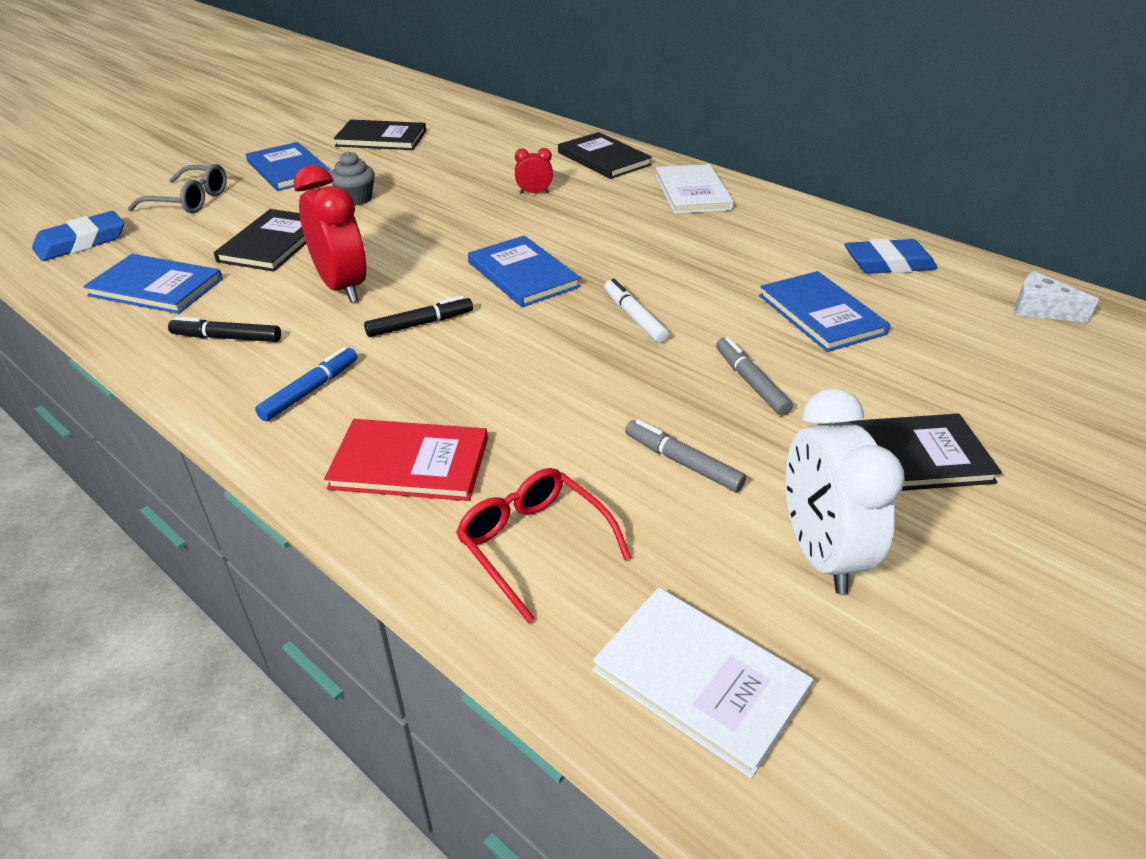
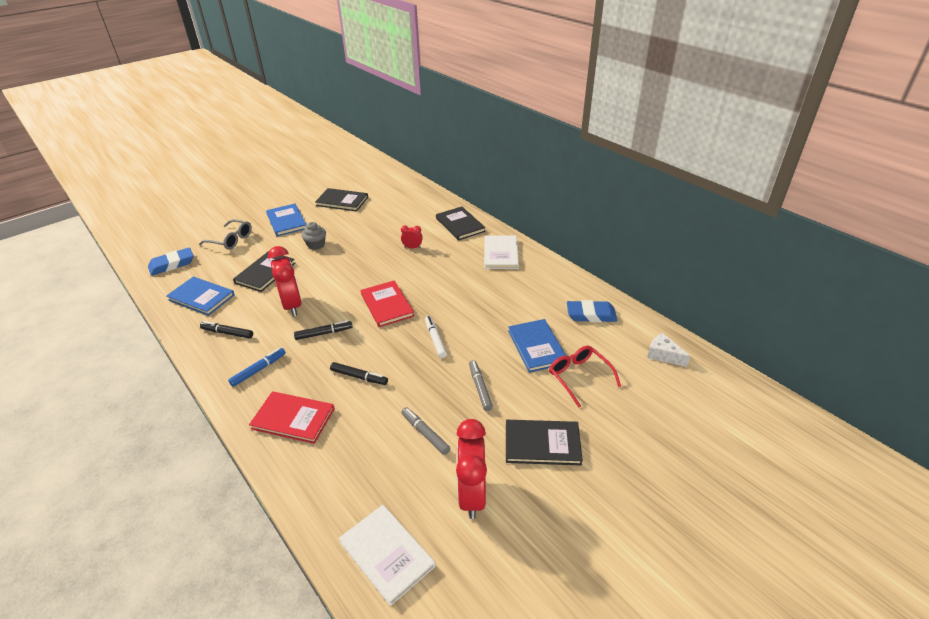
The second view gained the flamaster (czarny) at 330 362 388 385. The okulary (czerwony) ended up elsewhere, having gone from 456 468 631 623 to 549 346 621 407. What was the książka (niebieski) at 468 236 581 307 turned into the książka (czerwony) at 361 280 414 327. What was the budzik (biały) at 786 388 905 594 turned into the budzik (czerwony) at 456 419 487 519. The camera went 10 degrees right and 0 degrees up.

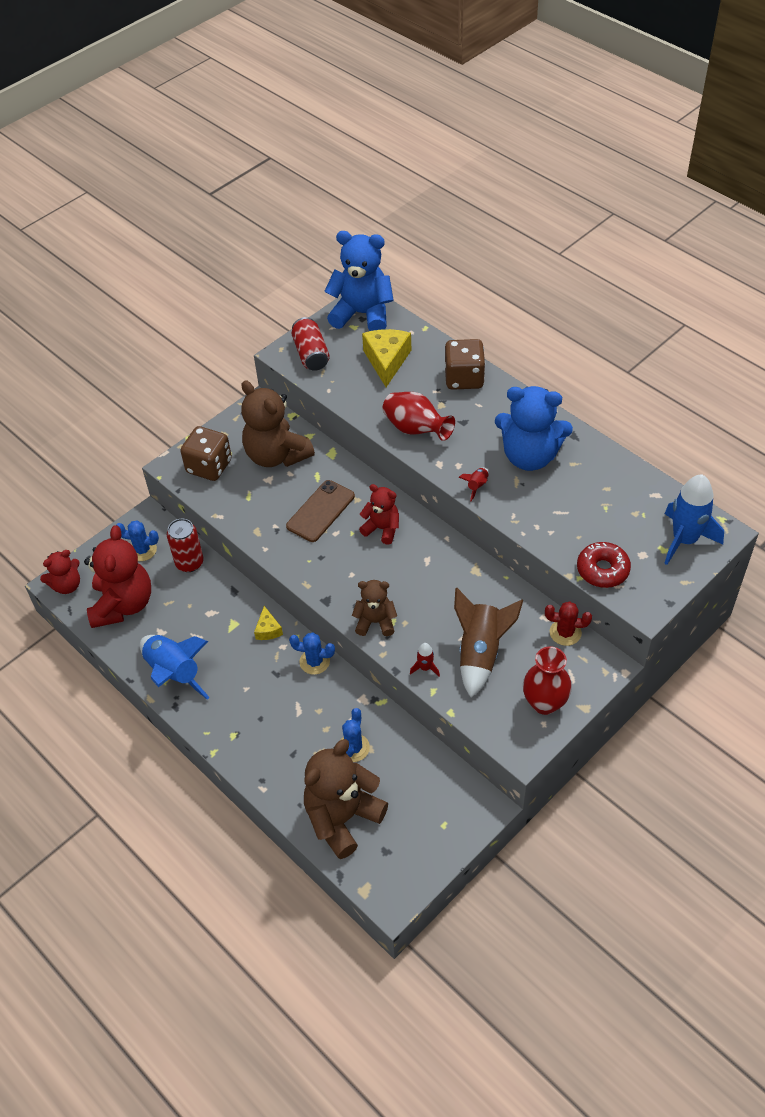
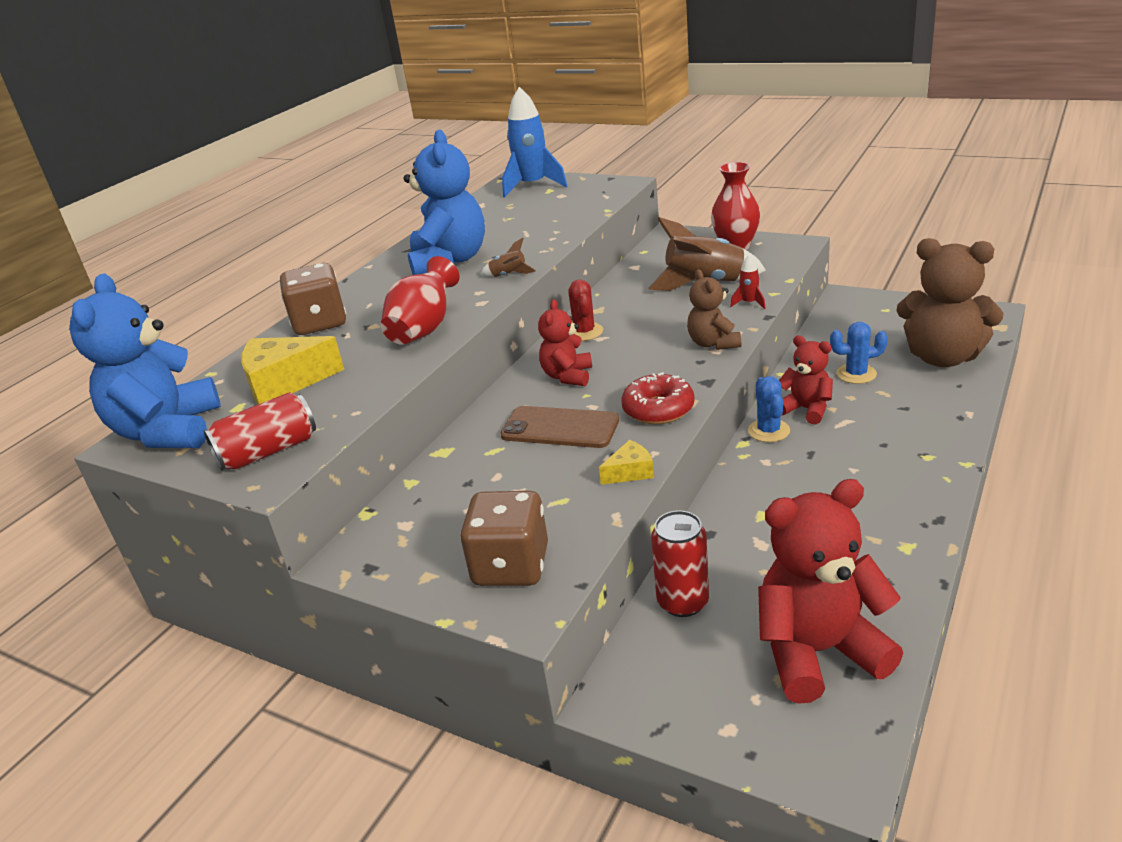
The second view lost the kaktus (niebieski) at 116 520 159 561. The second view lost the rakieta (niebieski) at 140 635 210 700. The second view lost the miś (brązowy) at 241 380 315 467. The miś (czerwony) ended up elsewhere, having gone from 40 550 80 594 to 779 335 833 425. The ser (żółty) ended up elsewhere, having gone from 254 606 283 640 to 599 440 654 485. The kaktus (czerwony) ended up elsewhere, having gone from 545 601 592 646 to 568 279 603 341. The donut (czerwony) ended up elsewhere, having gone from 577 542 631 588 to 621 372 695 424. What was the rakieta (czerwony) at 459 467 489 501 turned into the rakieta (brązowy) at 480 238 536 277. The camera went 105 degrees left and 20 degrees down.

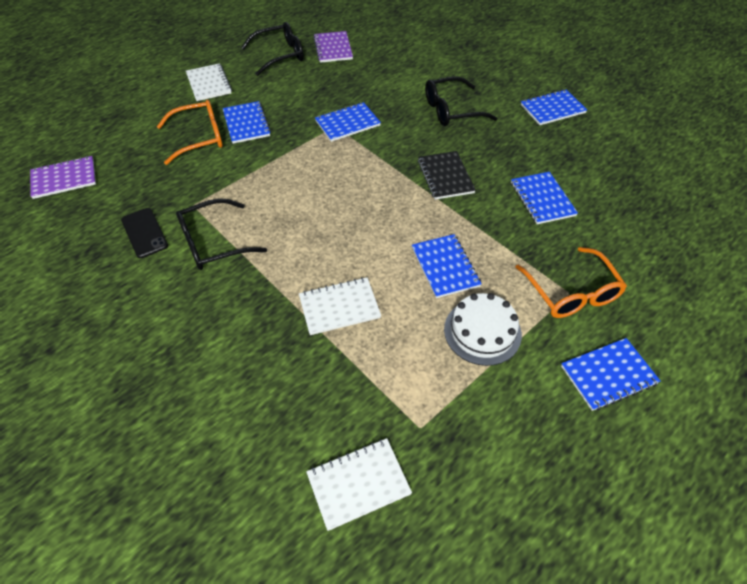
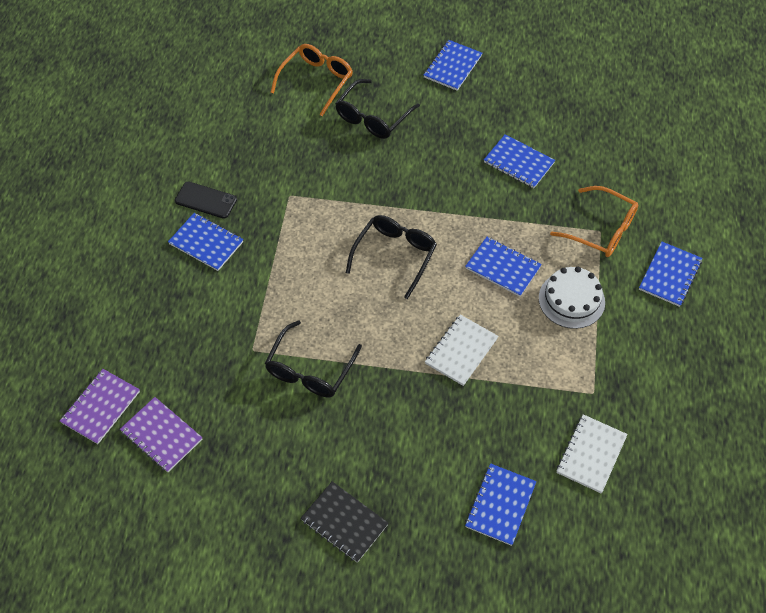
The second view lost the zeszyt (biały) at 186 63 232 101. The telefon (czarny) ended up elsewhere, having gone from 121 208 168 258 to 175 181 237 218. The okulary (pomarańczowy) ended up elsewhere, having gone from 157 100 223 165 to 270 44 353 116. The okulary (czarny) ended up elsewhere, having gone from 241 22 304 76 to 346 215 437 299. The zeszyt (fioletowy) ended up elsewhere, having gone from 313 31 353 63 to 120 397 202 472. The zeszyt (niebieski) ended up elsewhere, having gone from 315 102 381 142 to 465 463 536 546. The zeszyt (czarny) ended up elsewhere, having gone from 418 151 476 200 to 300 481 388 563. The camera went 40 degrees left and 5 degrees up.

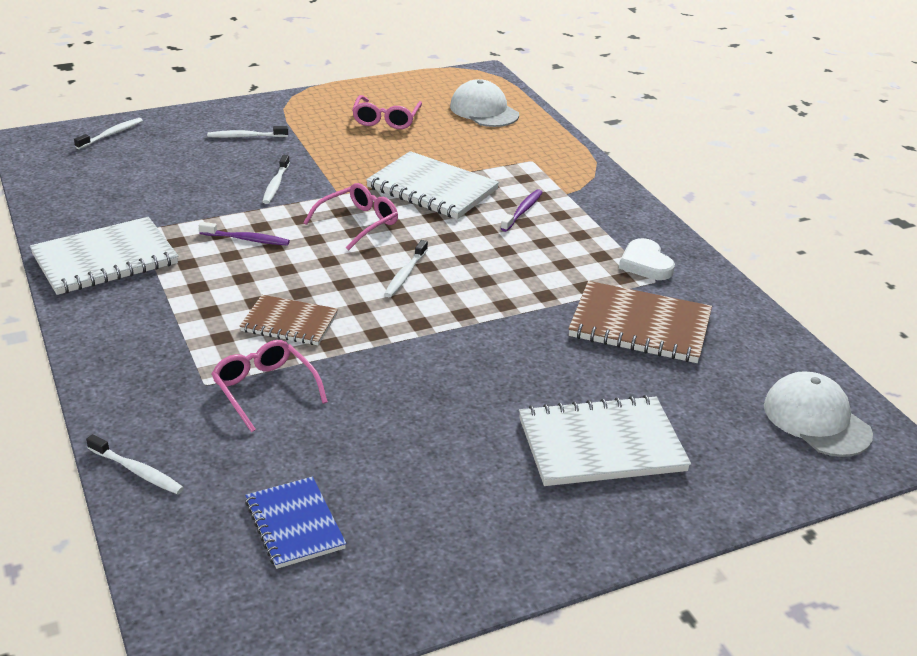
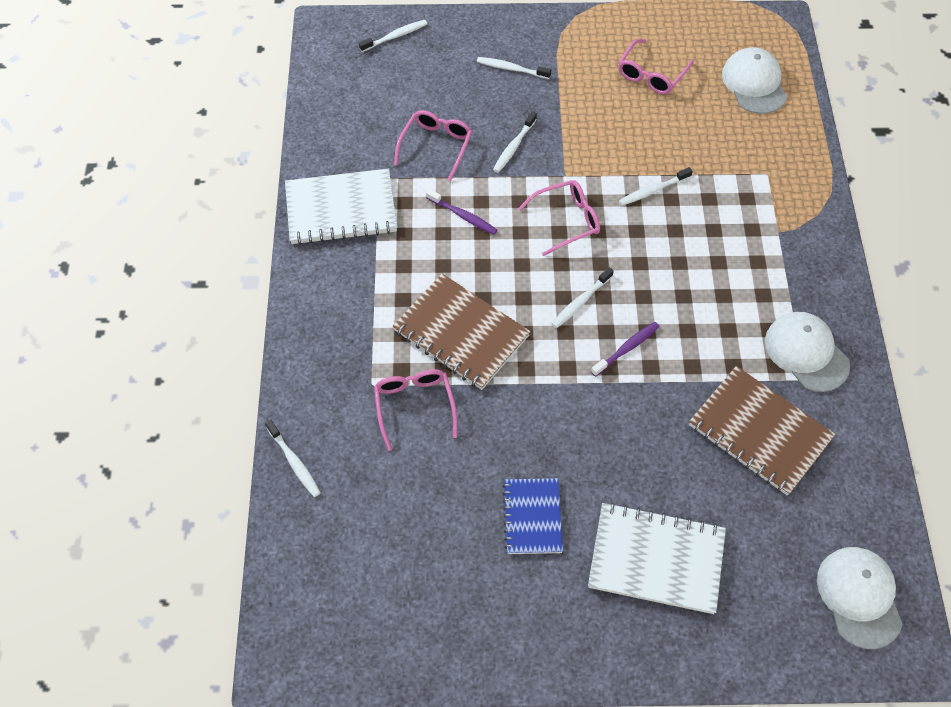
The second view gained the okulary (różowy) at 394 110 472 182. The zeszyt (niebieski) ended up elsewhere, having gone from 245 477 346 569 to 502 478 563 554. The szczoteczka do zębów (fioletowy) ended up elsewhere, having gone from 501 189 543 232 to 591 322 660 377. Where the zeszyt (biały) stood at 366 151 499 219, the szczoteczka do zębów (biały) came to stand at 619 167 693 206. Where the serce (biały) stood at 619 238 675 280, the czapka (biały) came to stand at 765 312 850 392. The size of the zeszyt (brązowy) at 239 295 338 345 changed by a factor of 1.59. The camera went 25 degrees right and 25 degrees up.

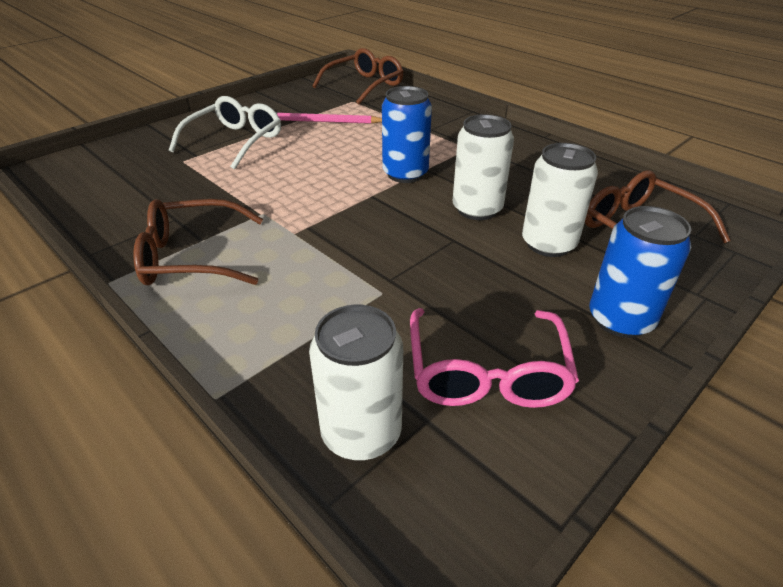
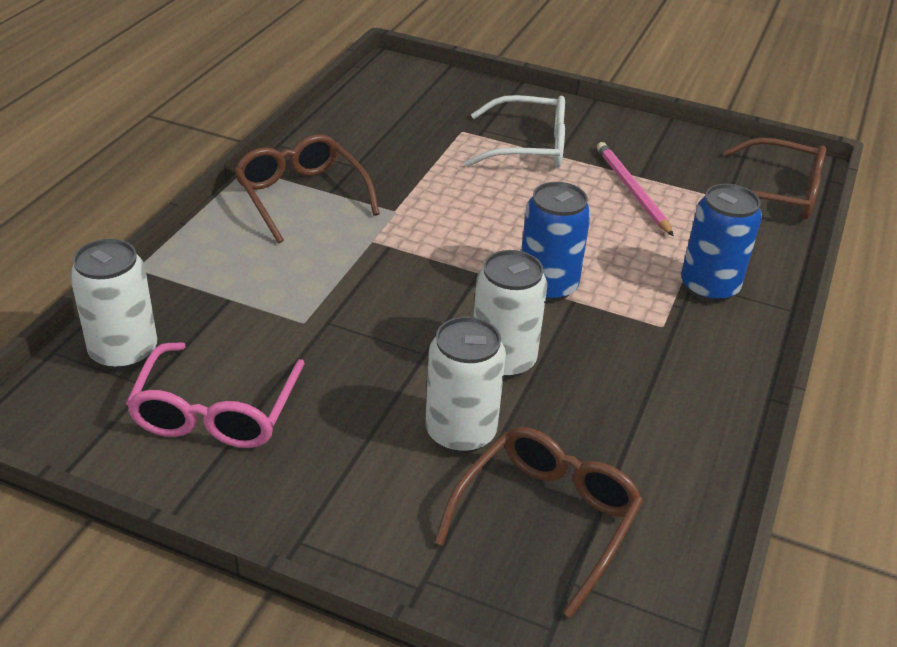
The puszka (niebieski) ended up elsewhere, having gone from 589 206 691 338 to 681 184 762 302. The okulary (różowy) at 410 308 579 408 ended up facing another way, 60 degrees counterclockwise from before. The camera went 65 degrees right and 0 degrees up.

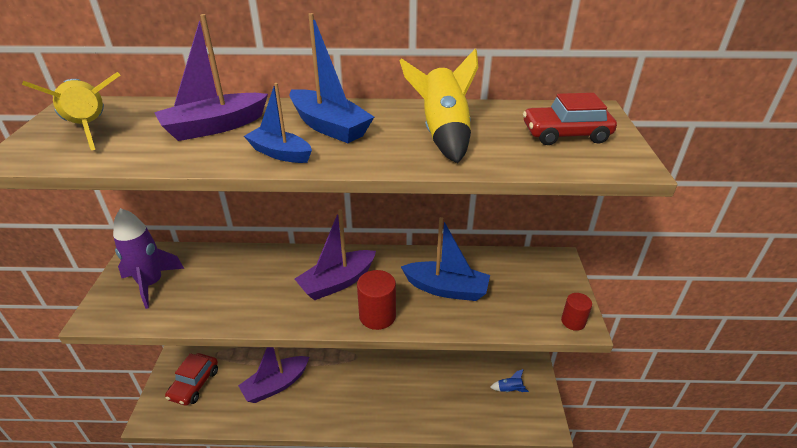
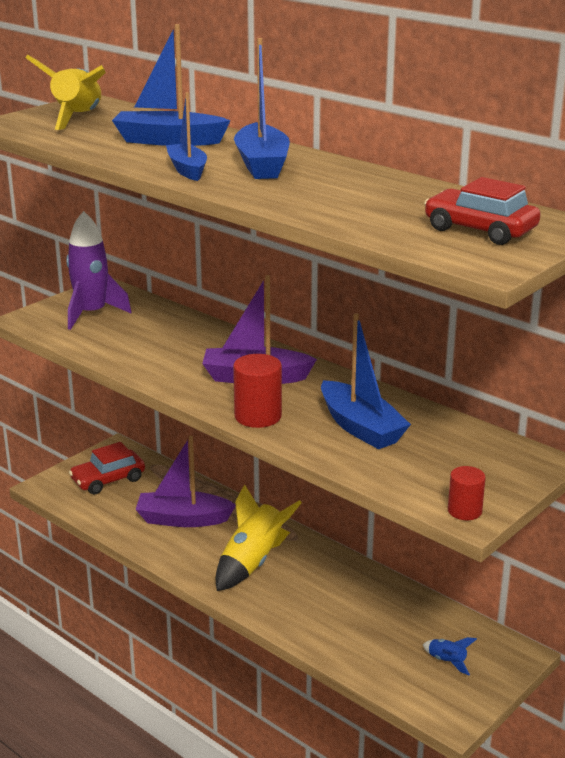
The rakieta (żółty) ended up elsewhere, having gone from 400 49 478 163 to 216 484 302 591. What was the łódka (fioletowy) at 154 14 268 141 turned into the łódka (niebieski) at 112 24 231 146. The camera went 40 degrees right and 10 degrees down.

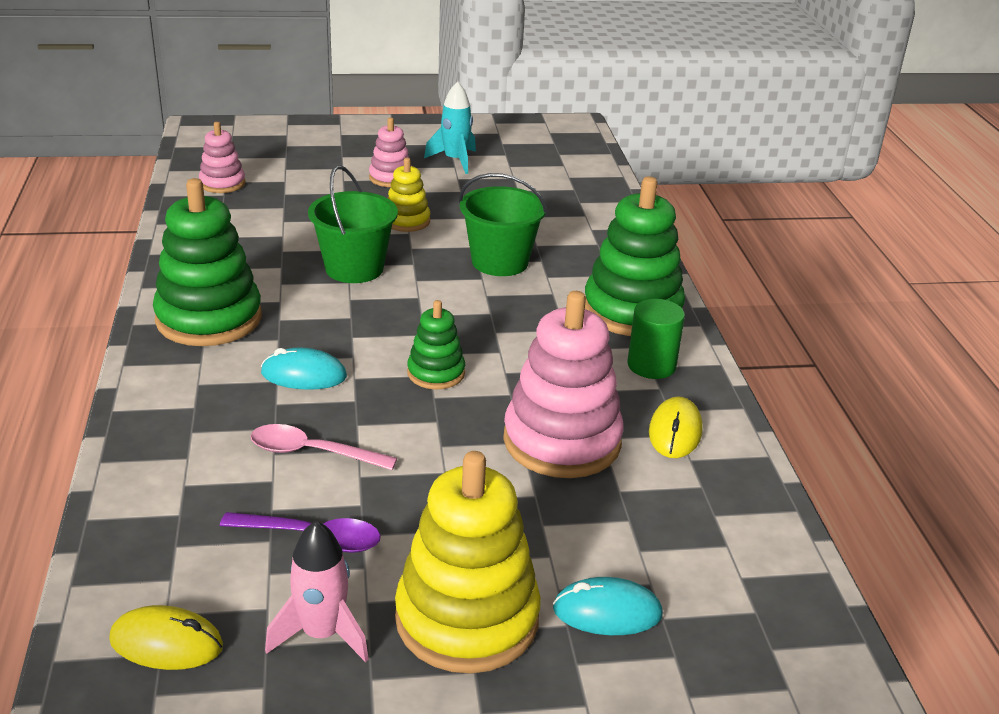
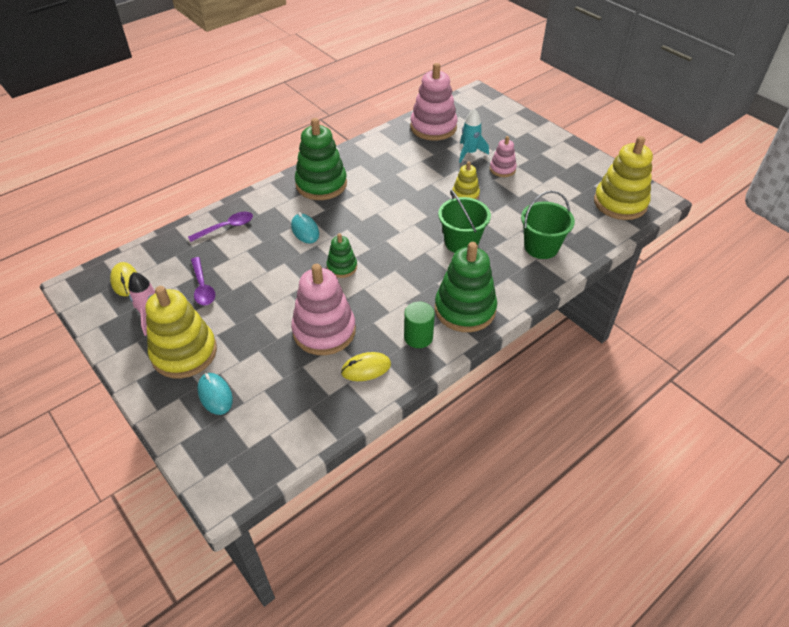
The second view lost the łyżka (różowy) at 251 424 397 470. The second view gained the łyżka (fioletowy) at 188 212 253 242. The second view gained the zabawka nakładanka (żółty) at 594 136 653 220. The wiadro (zielony) ended up elsewhere, having gone from 308 165 398 283 to 521 191 575 259. The rakieta (turkusowy) ended up elsewhere, having gone from 424 82 476 174 to 459 109 489 163. The size of the zabawka nakładanka (różowy) at 199 122 245 193 changed by a factor of 1.90. The camera went 60 degrees right and 15 degrees up.

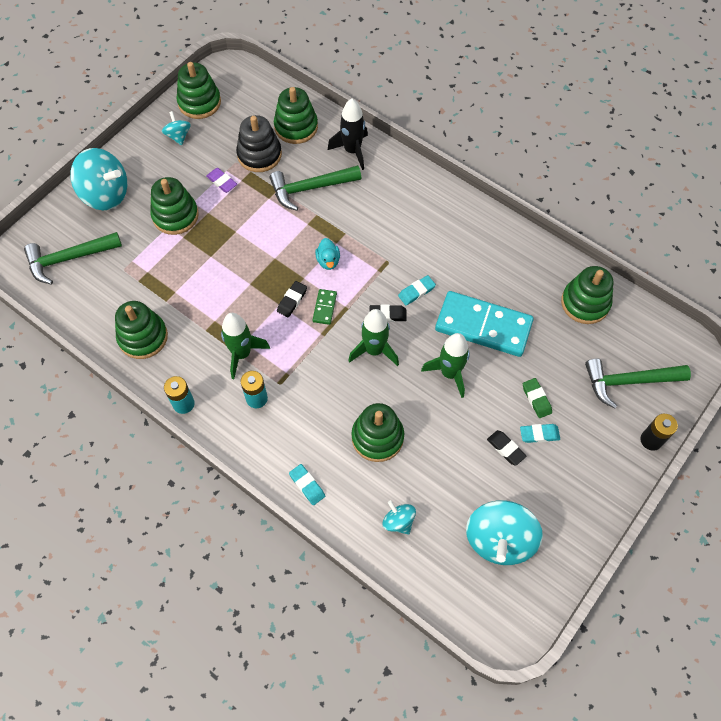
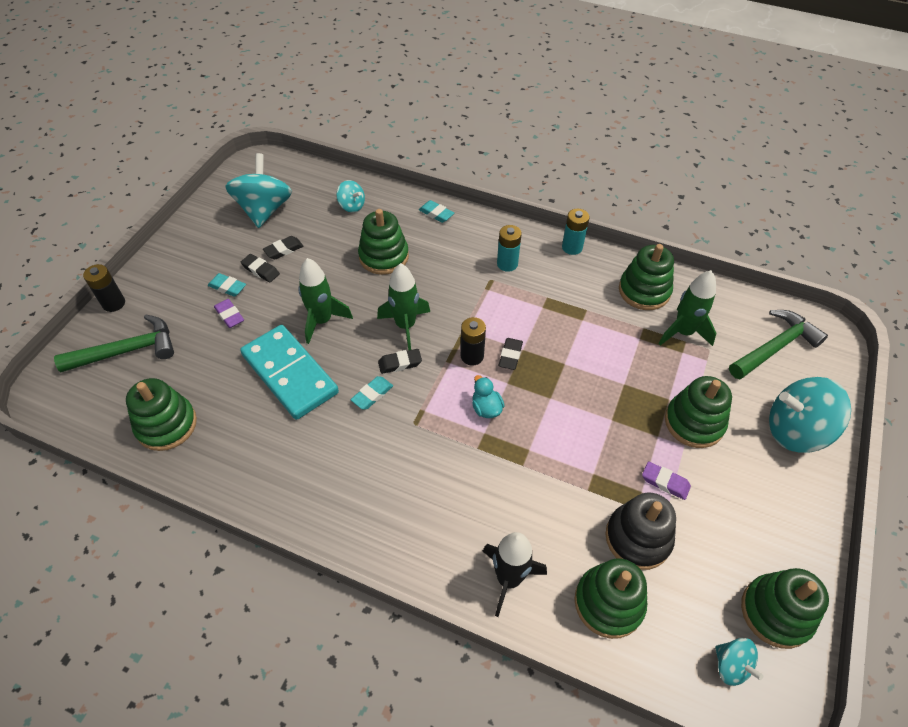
The second view lost the młotek (zielony) at 269 165 361 211. The second view gained the gumka do mazania (czarny) at 263 236 303 259. The bączek (turkusowy) ended up elsewhere, having gone from 162 111 191 145 to 715 638 763 686. The rakieta (zielony) ended up elsewhere, having gone from 221 313 270 379 to 659 270 717 346. Where the kostka domina (zielony) stood at 313 289 337 325, the bateria (czarny) came to stand at 461 317 486 366. What was the gumka do mazania (zielony) at 523 378 552 418 turned into the gumka do mazania (fioletowy) at 214 299 244 328. The kostka domina (turkusowy) at 435 291 534 357 ended up facing another way, 45 degrees clockwise from before. The gumka do mazania (turkusowy) at 520 424 560 443 ended up facing another way, 45 degrees clockwise from before. The camera went 165 degrees right and 10 degrees down.

